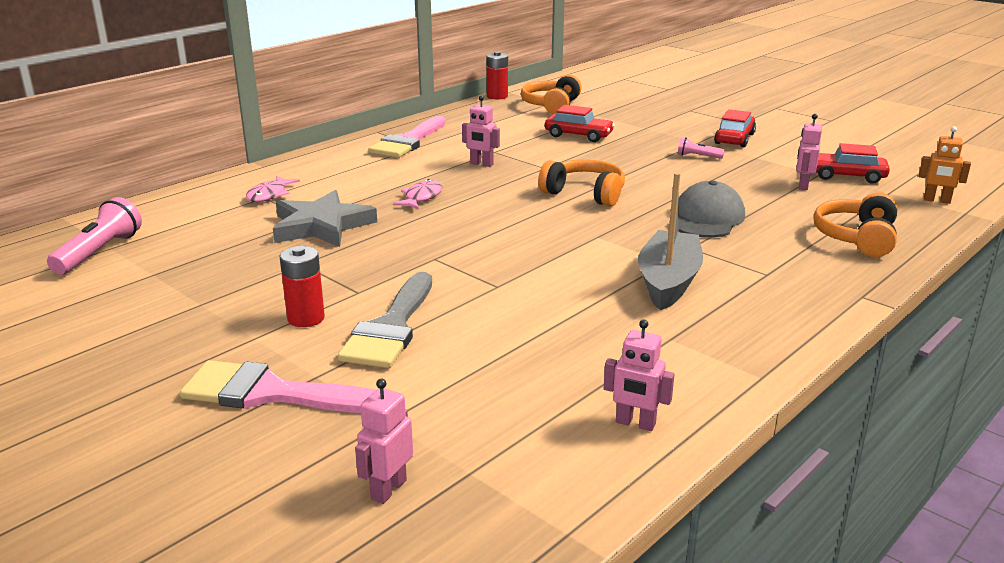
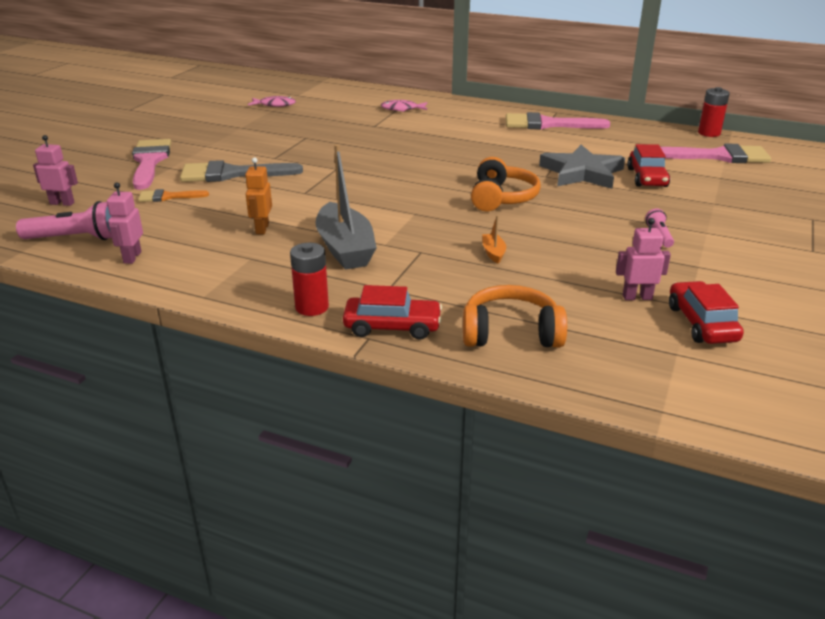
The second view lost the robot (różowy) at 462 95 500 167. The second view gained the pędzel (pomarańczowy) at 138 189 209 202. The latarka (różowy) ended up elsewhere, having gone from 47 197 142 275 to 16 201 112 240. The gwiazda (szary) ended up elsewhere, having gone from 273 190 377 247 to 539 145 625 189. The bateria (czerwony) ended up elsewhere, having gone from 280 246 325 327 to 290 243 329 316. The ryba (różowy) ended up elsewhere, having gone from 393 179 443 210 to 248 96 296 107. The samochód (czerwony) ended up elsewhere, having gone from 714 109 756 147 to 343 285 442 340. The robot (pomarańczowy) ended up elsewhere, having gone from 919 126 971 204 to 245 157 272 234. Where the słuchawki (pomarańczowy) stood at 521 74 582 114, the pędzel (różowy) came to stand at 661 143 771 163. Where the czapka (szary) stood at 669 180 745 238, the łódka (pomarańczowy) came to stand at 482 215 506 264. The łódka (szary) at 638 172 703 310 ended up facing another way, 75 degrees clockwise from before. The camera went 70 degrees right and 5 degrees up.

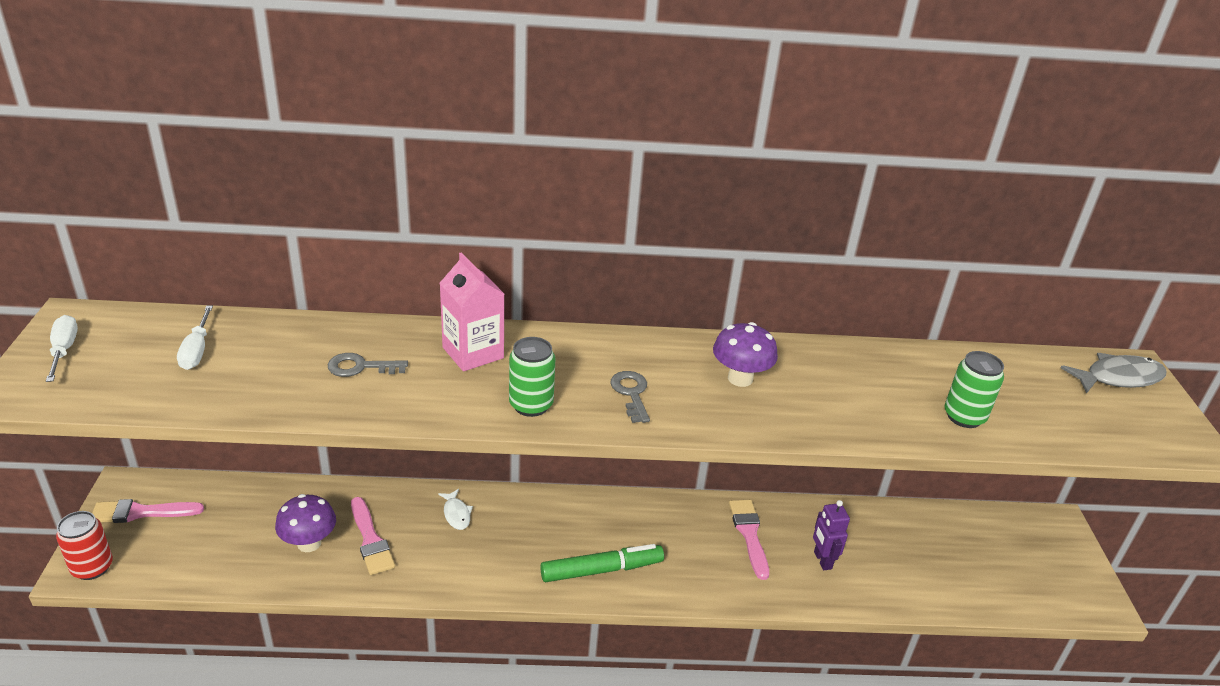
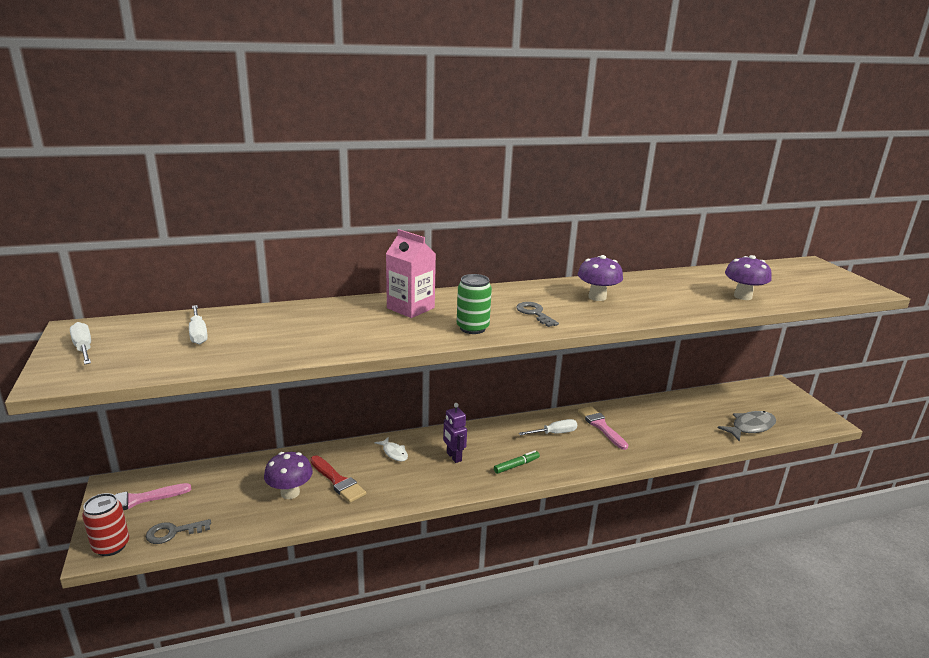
The second view gained the śrubokręt (biały) at 519 419 577 435. The klucz (szary) ended up elsewhere, having gone from 328 353 408 377 to 146 519 211 544. The robot (fioletowy) ended up elsewhere, having gone from 813 500 850 570 to 443 403 467 463. The ryba (szary) ended up elsewhere, having gone from 1061 353 1166 393 to 717 411 776 442. Where the puszka (zielony) stood at 945 351 1004 428, the grzyb (fioletowy) came to stand at 725 255 771 300. What was the pędzel (różowy) at 351 497 395 575 turned into the pędzel (czerwony) at 310 455 366 503. The size of the flamaster (zielony) at 540 544 664 582 changed by a factor of 0.56. The camera went 15 degrees left and 10 degrees down.

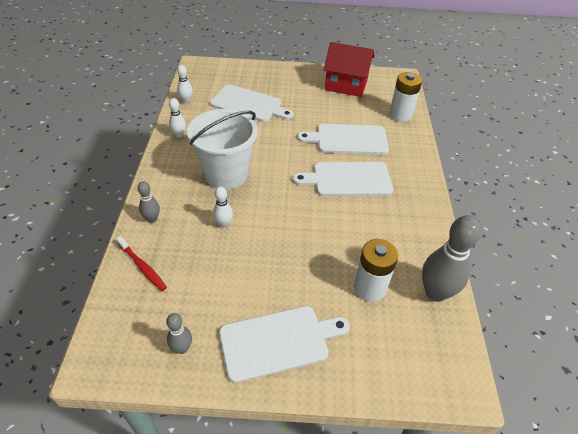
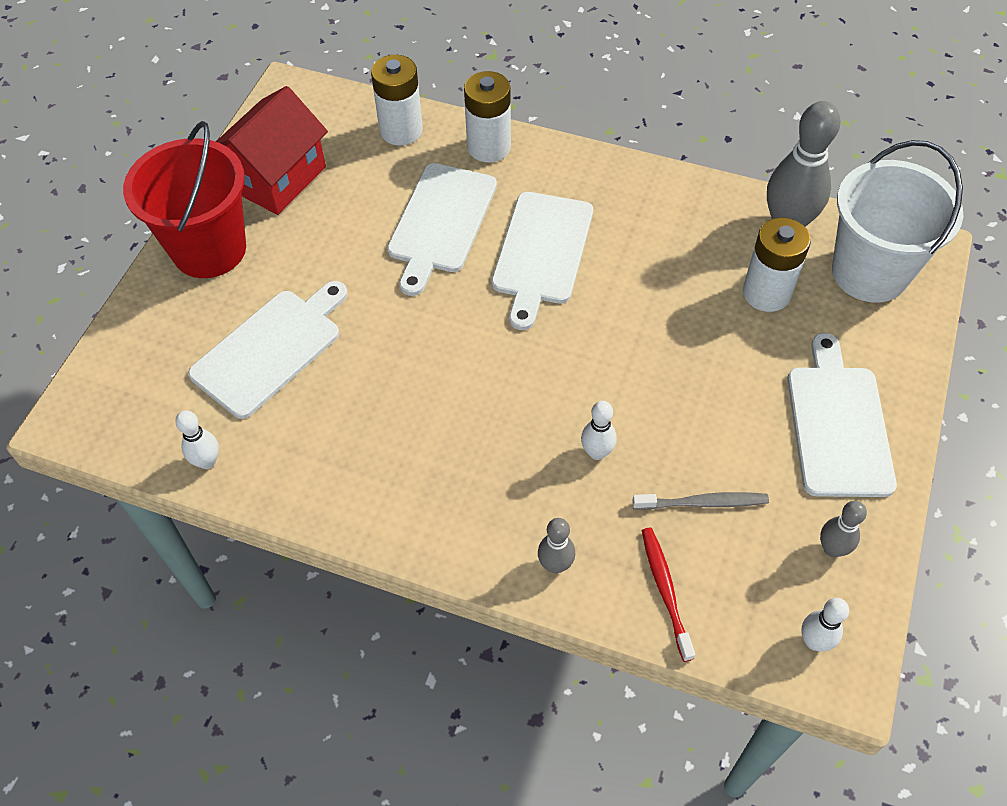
The second view gained the wiadro (czerwony) at 123 121 246 278. The second view gained the bateria (biały) at 464 71 511 163. The second view gained the szczoteczka do zębów (szary) at 632 492 769 510. The kręgiel (biały) ended up elsewhere, having gone from 169 98 186 138 to 802 598 849 652. The wiadro (biały) ended up elsewhere, having gone from 187 109 258 190 to 832 140 963 303. The szczoteczka do zębów (czerwony) at 116 236 167 291 ended up facing another way, 75 degrees counterclockwise from before. The camera went 70 degrees left and 10 degrees up.

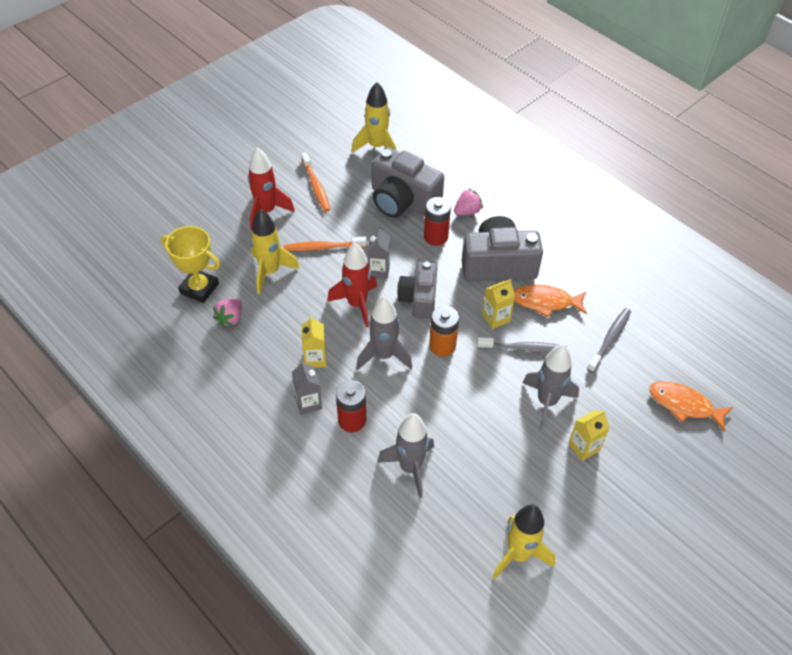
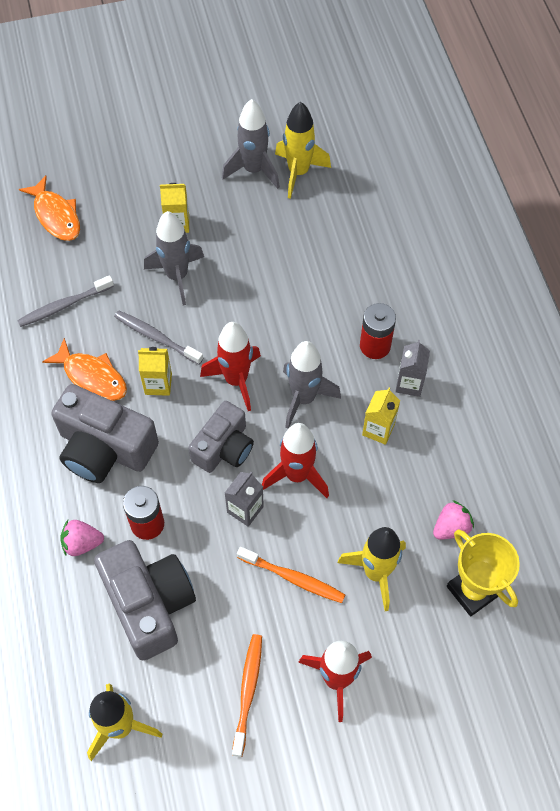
The rakieta (szary) ended up elsewhere, having gone from 377 413 434 498 to 222 99 280 189. Where the bateria (pomarańczowy) stood at 429 306 459 357, the rakieta (czerwony) came to stand at 200 322 261 411. The camera went 150 degrees left and 10 degrees up.

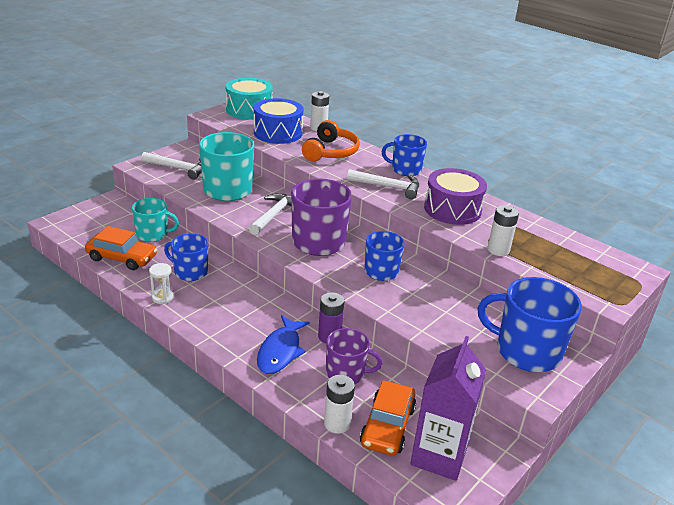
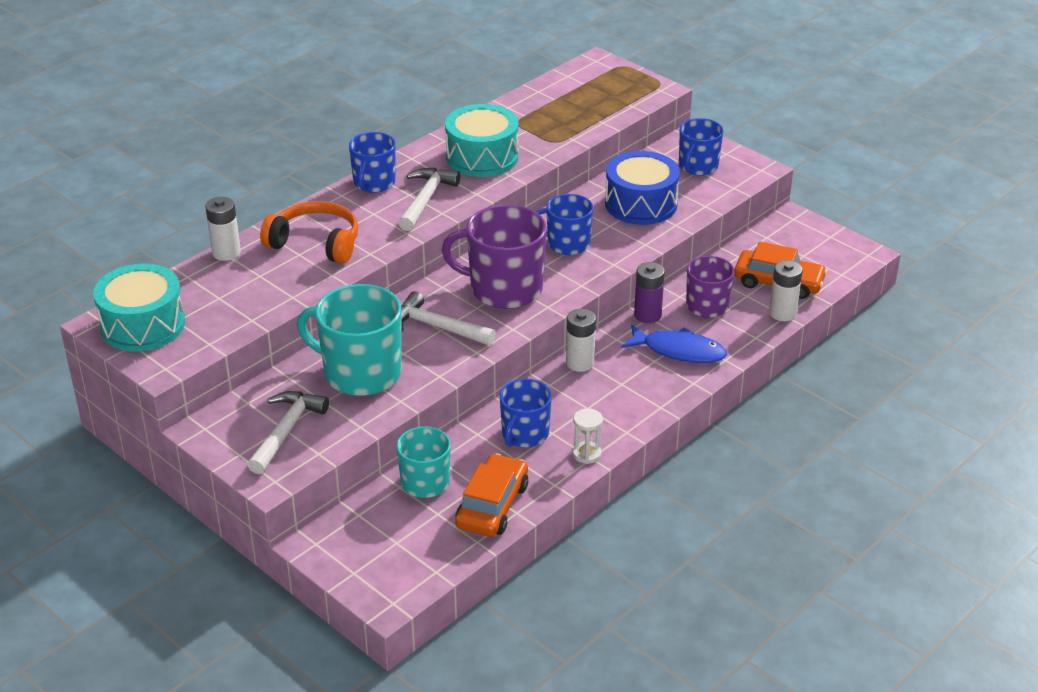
The second view lost the karton mleka (fioletowy) at 410 336 487 481. The bęben (niebieski) ended up elsewhere, having gone from 254 98 303 144 to 605 151 680 225. The bateria (biały) ended up elsewhere, having gone from 488 205 519 256 to 566 309 596 372. What was the bęben (fioletowy) at 424 168 487 225 turned into the bęben (turkusowy) at 445 104 518 177. The size of the kubek (niebieski) at 478 277 582 372 changed by a factor of 0.61. The camera went 85 degrees left and 5 degrees up.

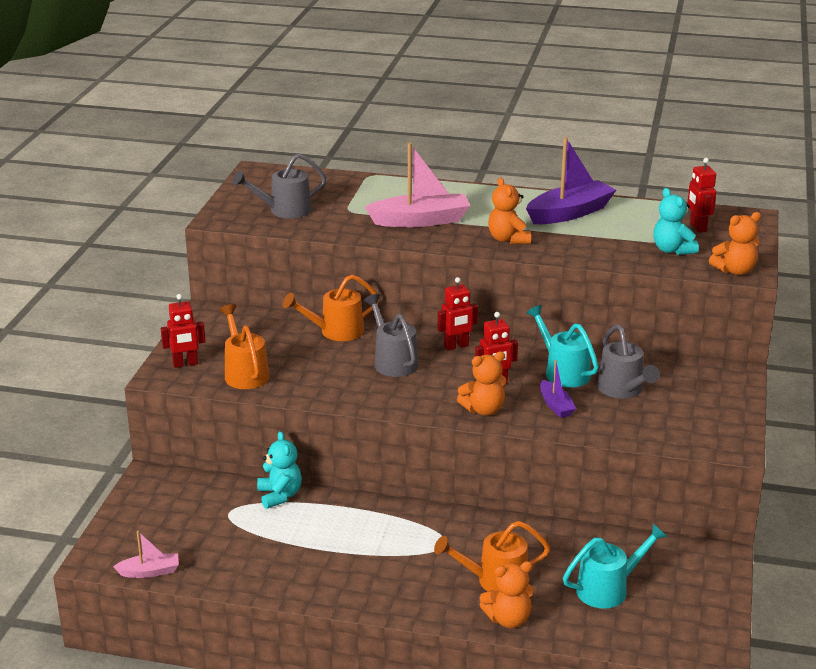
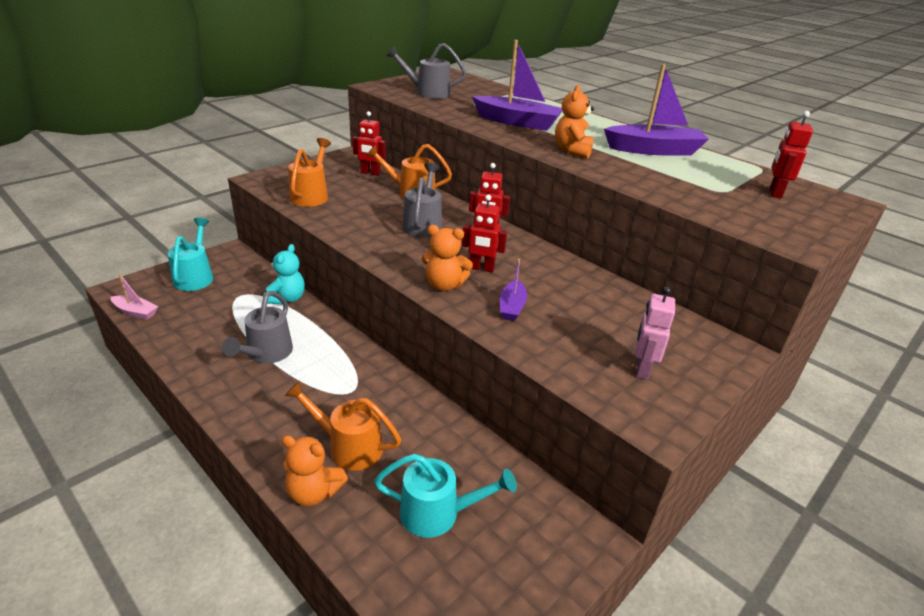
The second view lost the miś (turkusowy) at 653 188 699 255. The second view lost the miś (pomarańczowy) at 709 212 761 275. The second view gained the robot (różowy) at 635 287 675 380. The robot (czerwony) ended up elsewhere, having gone from 161 294 205 368 to 353 111 386 176. The konewka (turkusowy) ended up elsewhere, having gone from 526 305 599 387 to 168 218 213 291. The konewka (szary) ended up elsewhere, having gone from 597 324 660 399 to 222 291 293 364. What was the łódka (różowy) at 365 143 470 227 turned into the łódka (fioletowy) at 472 40 562 131. The camera went 30 degrees right and 5 degrees up.

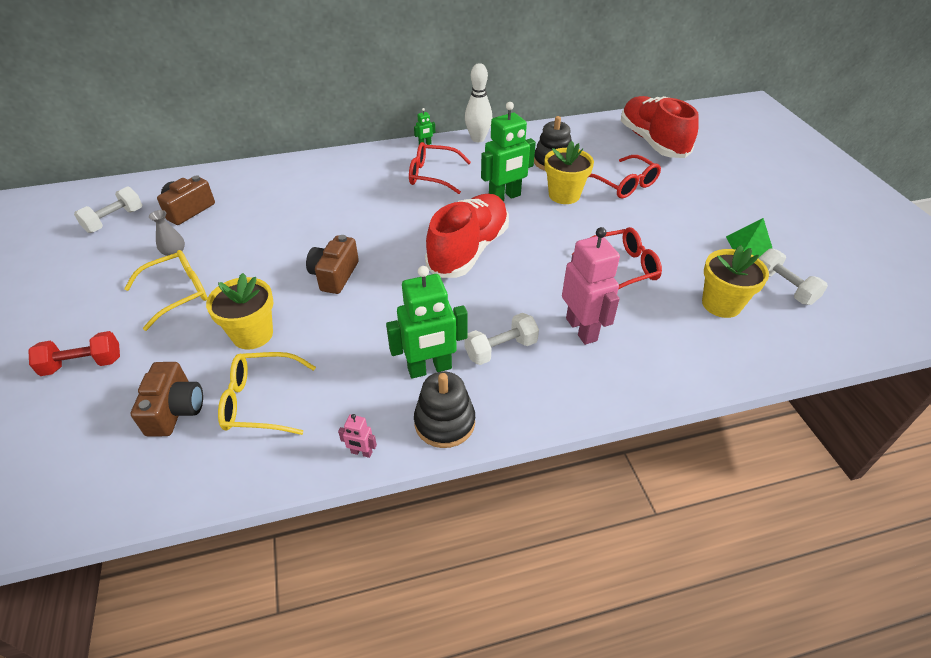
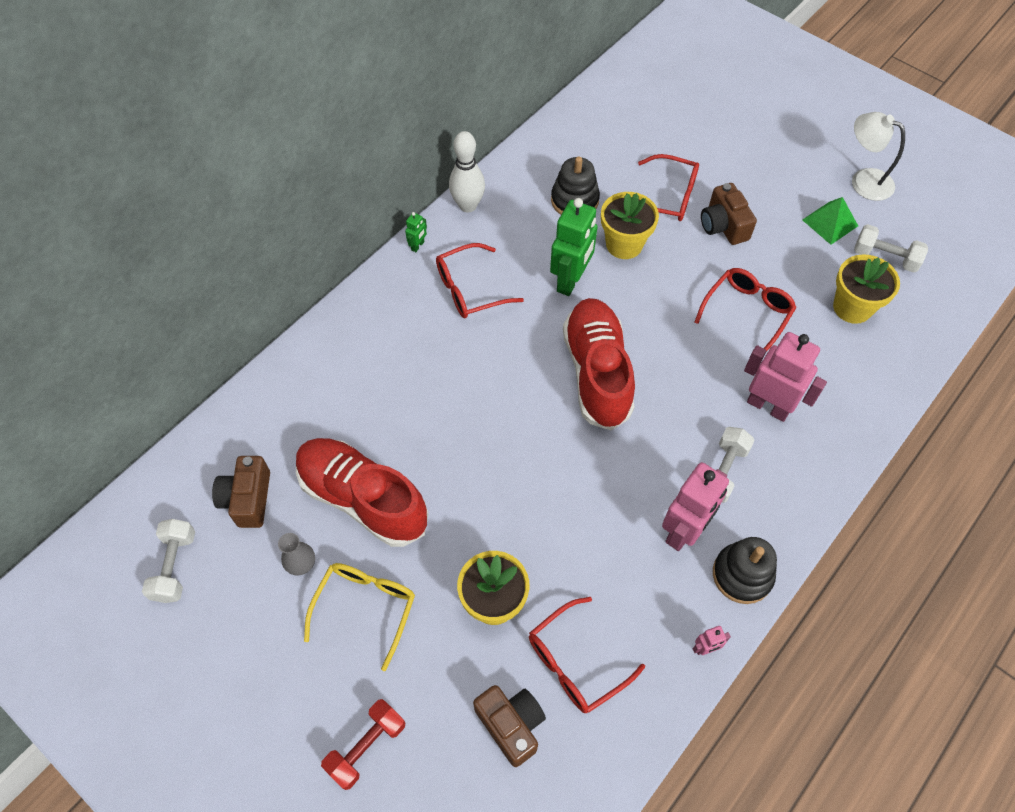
The second view gained the lampka (biały) at 852 112 905 201. The aparat fotograficzny (brązowy) ended up elsewhere, having gone from 306 235 359 294 to 701 183 757 245. The but (czerwony) ended up elsewhere, having gone from 621 96 699 158 to 296 438 428 547. What was the okulary (żółty) at 218 352 316 435 turned into the okulary (czerwony) at 529 597 645 713. What was the robot (zielony) at 386 266 468 379 turned into the robot (różowy) at 662 462 729 551. The camera went 35 degrees left and 15 degrees up.

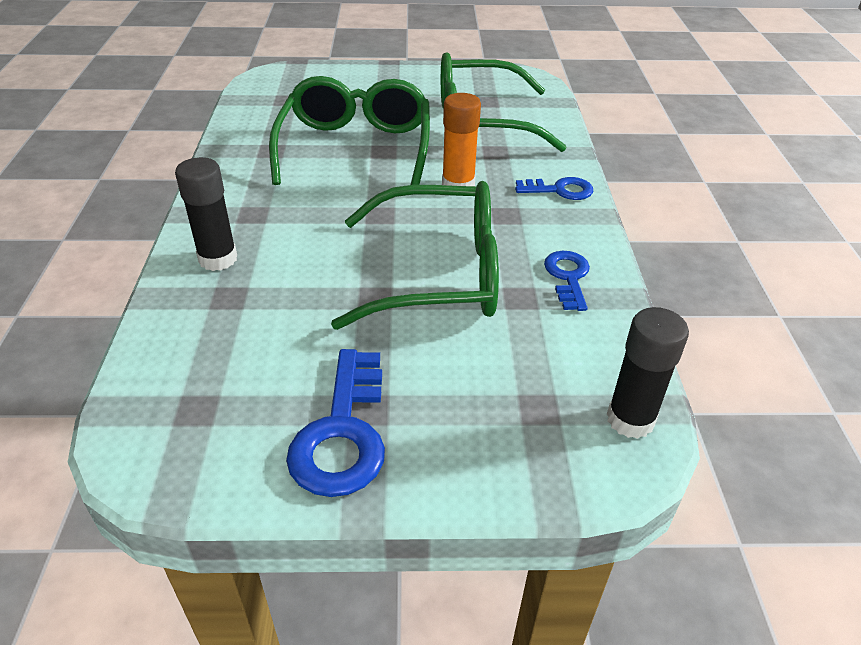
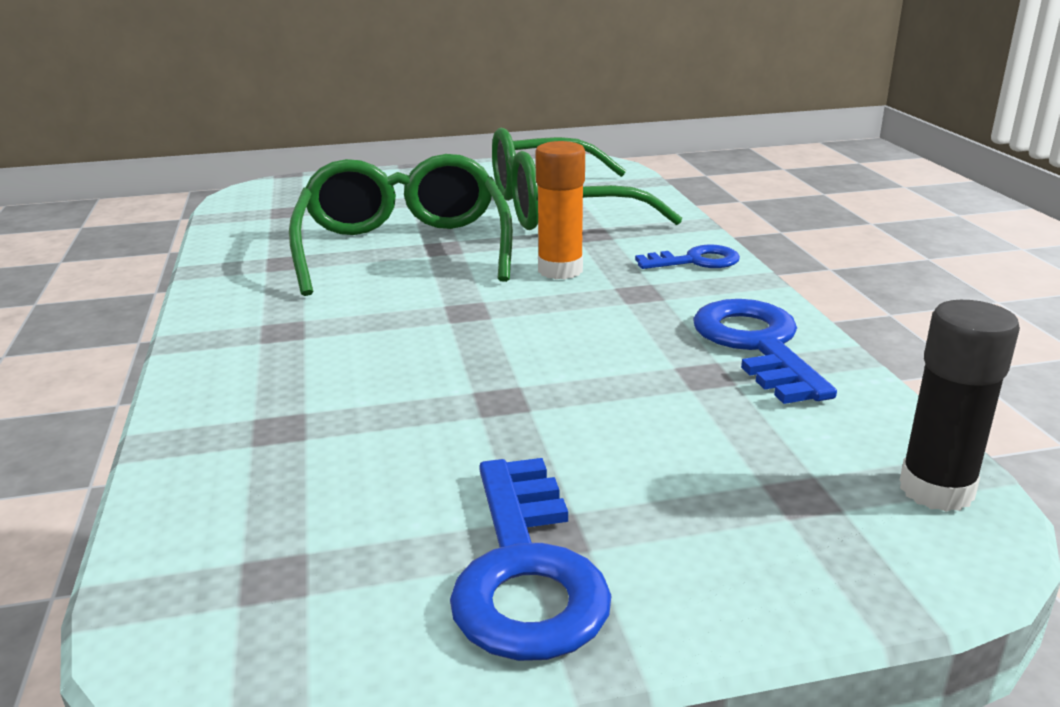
The second view lost the klej w sztyfcie (czarny) at 175 157 237 271. The second view lost the okulary (zielony) at 331 181 499 330. The size of the klucz (niebieski) at 544 251 590 311 changed by a factor of 1.63. The camera went 10 degrees left and 15 degrees down.

